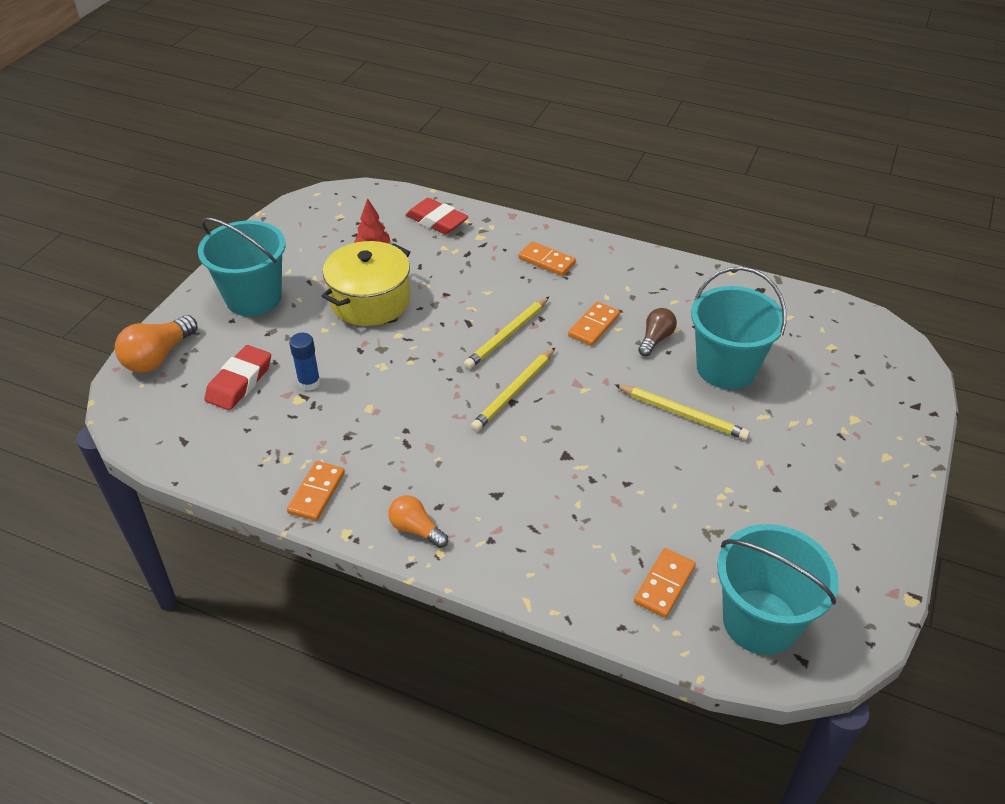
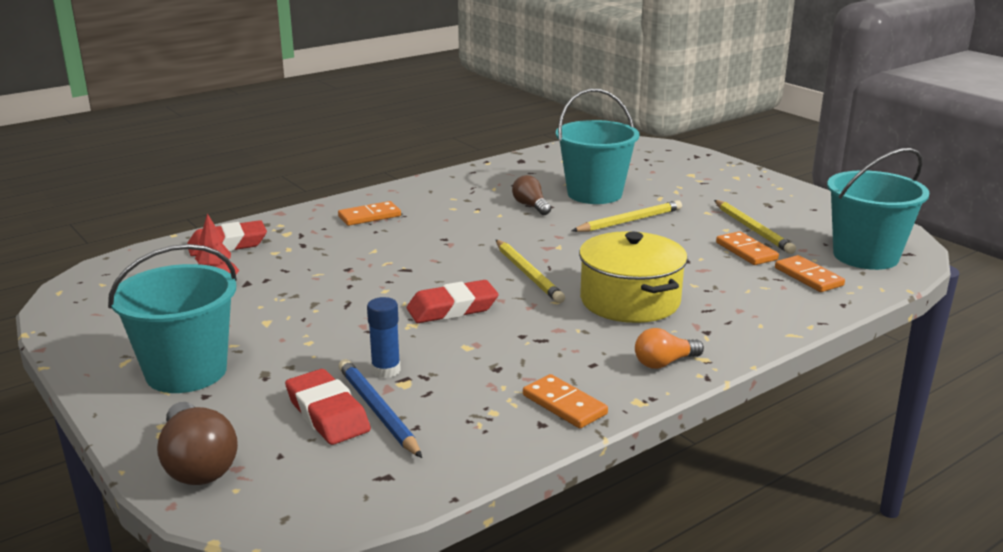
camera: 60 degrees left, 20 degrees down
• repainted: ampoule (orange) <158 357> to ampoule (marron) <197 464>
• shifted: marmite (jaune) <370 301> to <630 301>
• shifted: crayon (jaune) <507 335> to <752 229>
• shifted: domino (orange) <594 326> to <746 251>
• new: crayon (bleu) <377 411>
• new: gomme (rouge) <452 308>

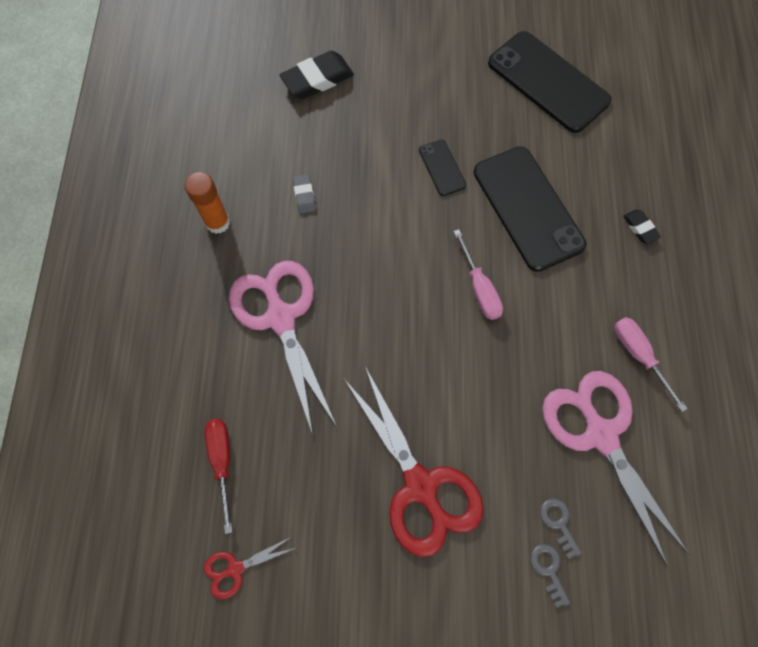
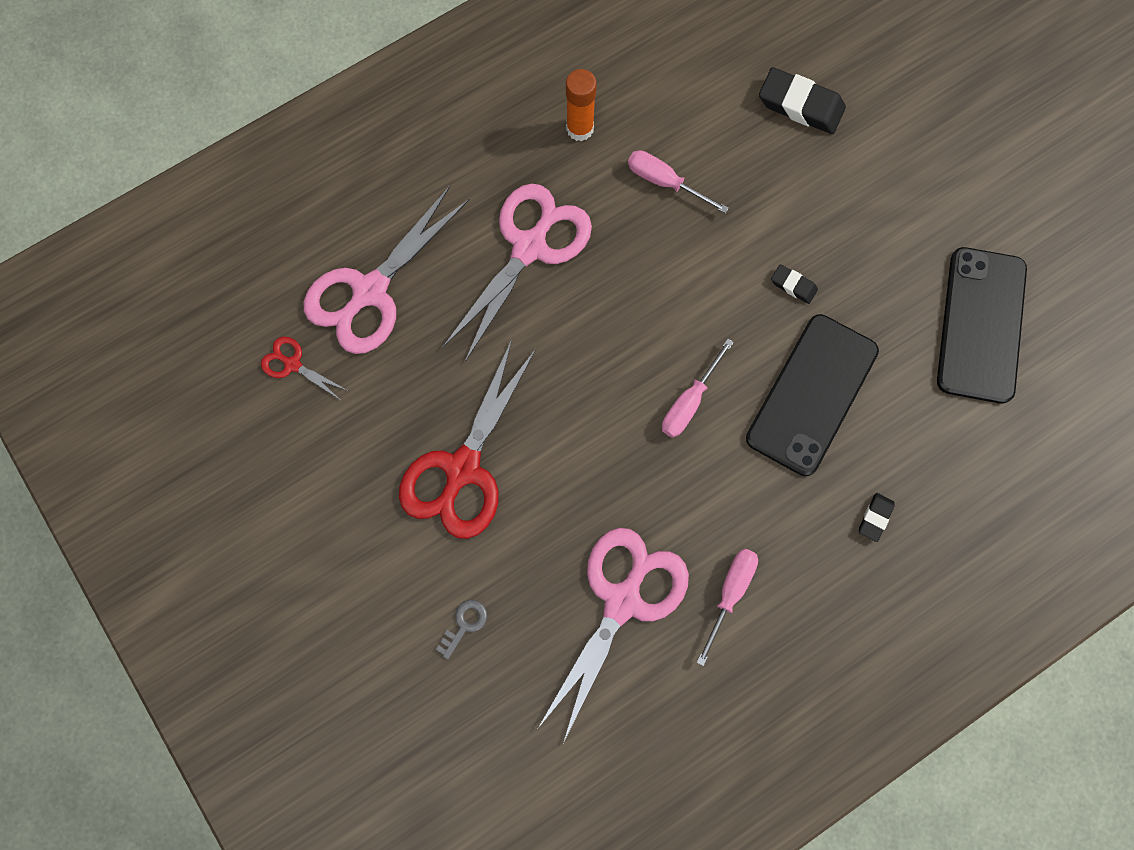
camera: 55 degrees right, 5 degrees up
• swapped: tournevis (rouge) <222 462> to ciseaux (rose) <370 291>
• swapped: gomme (gris) <304 195> to tournevis (rose) <664 182>
• swapped: téléphone (noir) <442 168> to gomme (noir) <793 285>
• gone: clé (gris) <558 523>

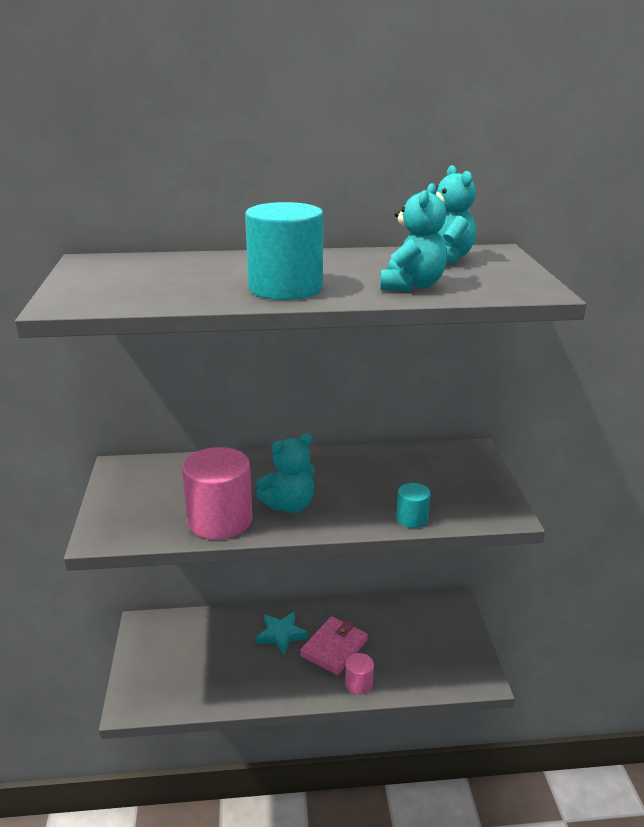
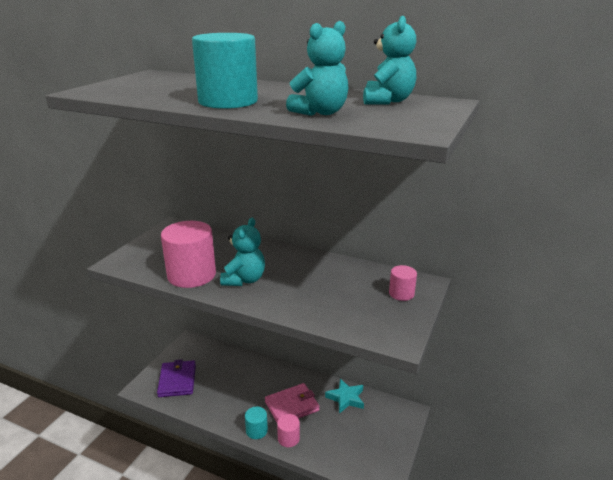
camera: 30 degrees right, 0 degrees up
• rotated: ours en peluche (turquoise) <289 505> = <244 280> 75 degrees counterclockwise
• shifted: étoile (turquoise) <281 635> to <346 398>
• shifted: cylindre (turquoise) <412 518> to <256 430>
• new: portefeuille (violet) <177 380>
• new: cylindre (rose) <401 293>

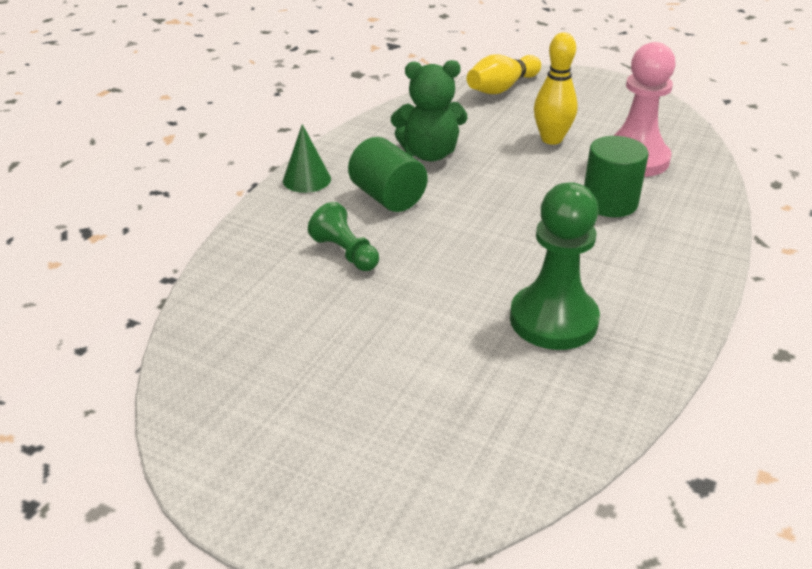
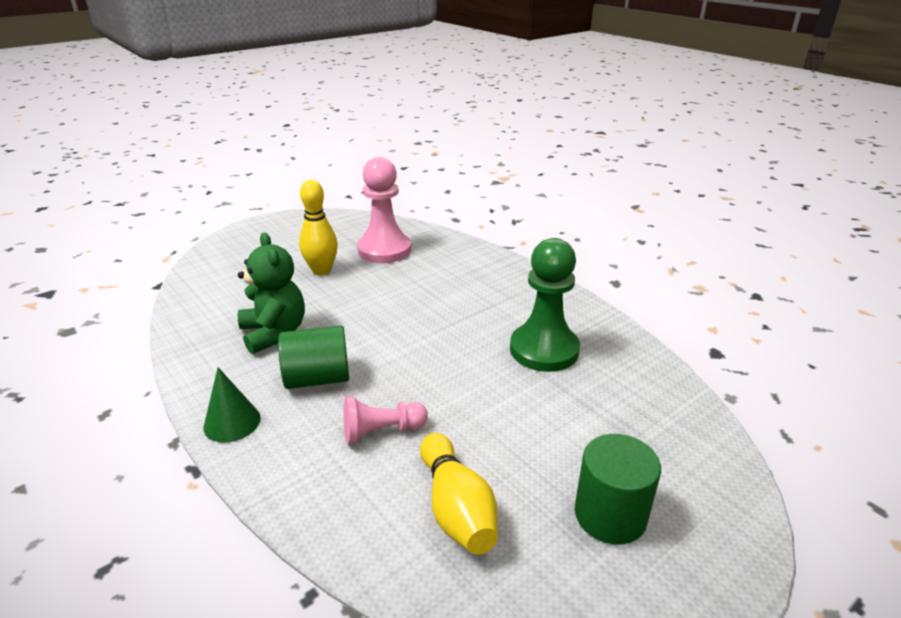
camera: 65 degrees left, 5 degrees down
• repainted: pion (vert) <345 253> to pion (rose) <381 431>
• rotated: ours en peluche (vert) <429 154> = <274 333> 45 degrees counterclockwise
• shifted: quille (jaune) <502 88> to <456 508>
• shifted: cylindre (vert) <609 203> to <610 515>

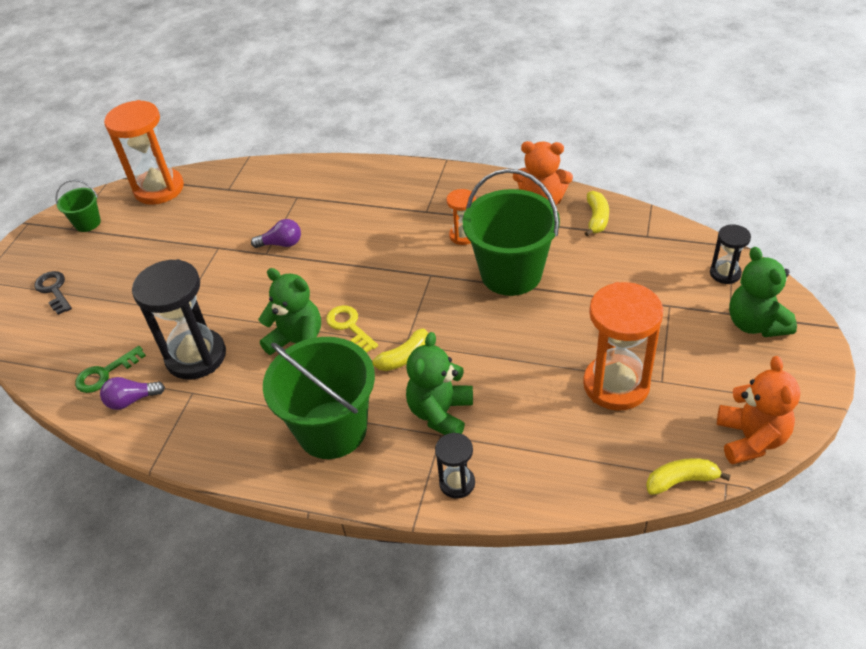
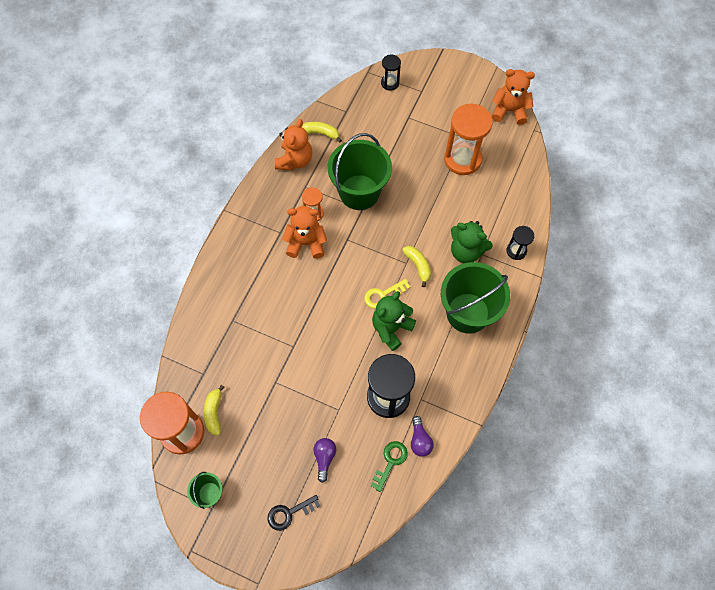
camera: 85 degrees left, 20 degrees up
• rotated: clé (vert) <105 373> = <390 462> 120 degrees counterclockwise
• shifted: ampoule (violet) <281 244> to <324 458>
• shifted: banane (jaune) <681 481> to <214 412>
• gone: ours en peluche (vert) <755 324>
• new: ours en peluche (orange) <306 243>

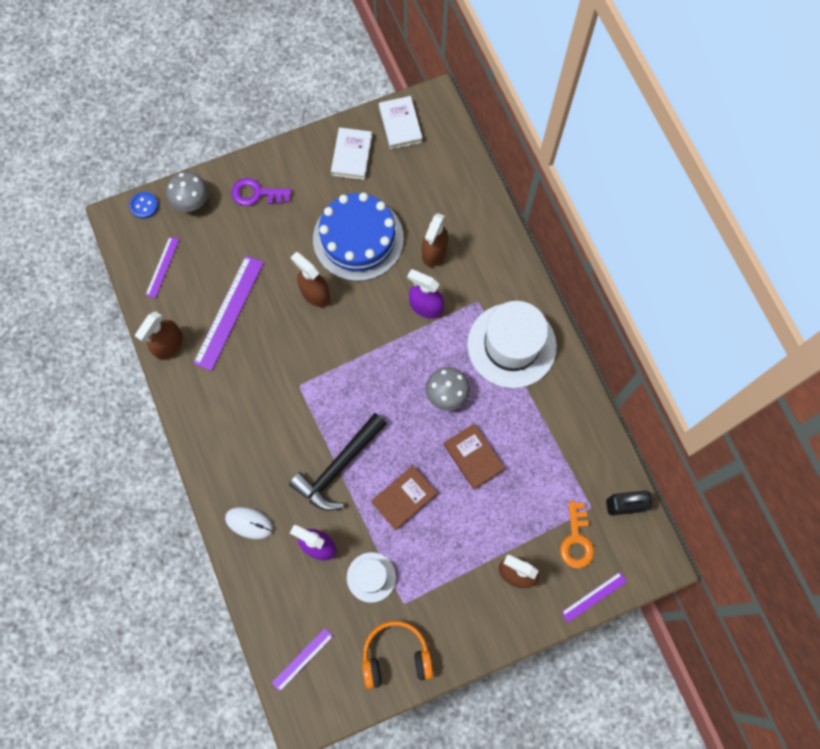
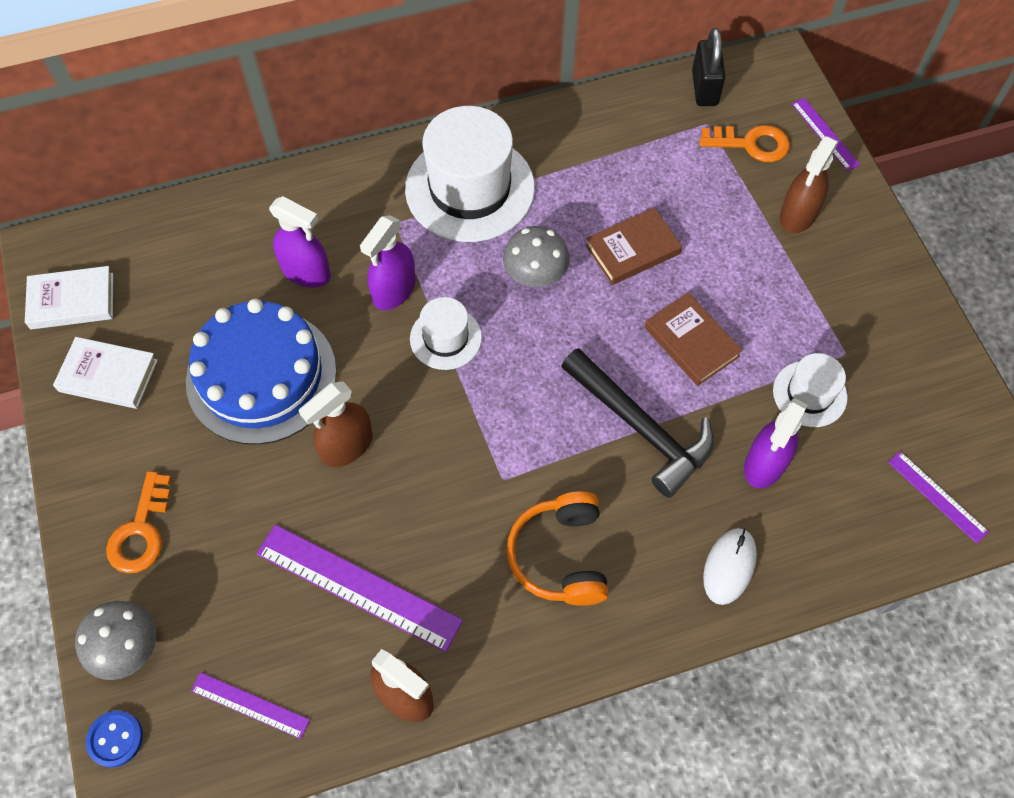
camera: 85 degrees left, 10 degrees down
• repainted: clé (violet) <256 193> to clé (orange) <141 531>
• shifted: casque audio (orange) <396 656> to <560 556>
• repainted: vaporisateur (marron) <434 252> to vaporisateur (violet) <306 272>
• new: chapeau (blanc) <445 338>

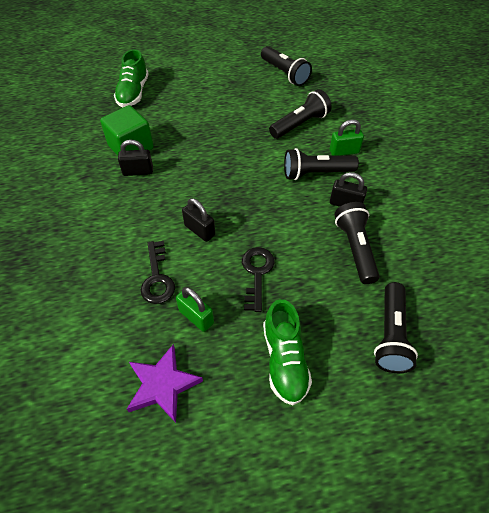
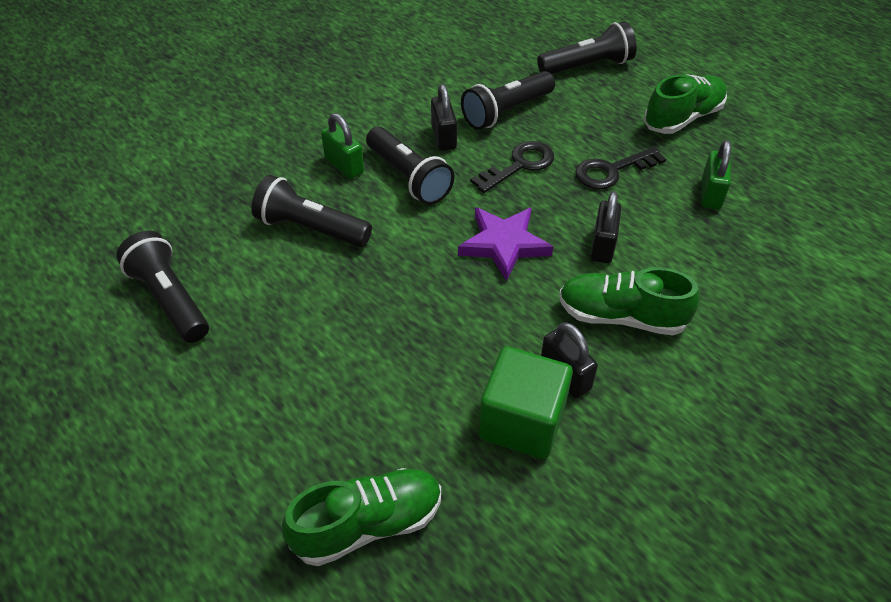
camera: 120 degrees left, 5 degrees down
• shifted: étoile (violet) <162 385> to <504 244>
• shifted: clé (noir) <157 278> to <519 165>
• rotated: lampe de poche (noir) <285 74> = <170 299> 60 degrees counterclockwise
• new: chaussure (vert) <621 316>

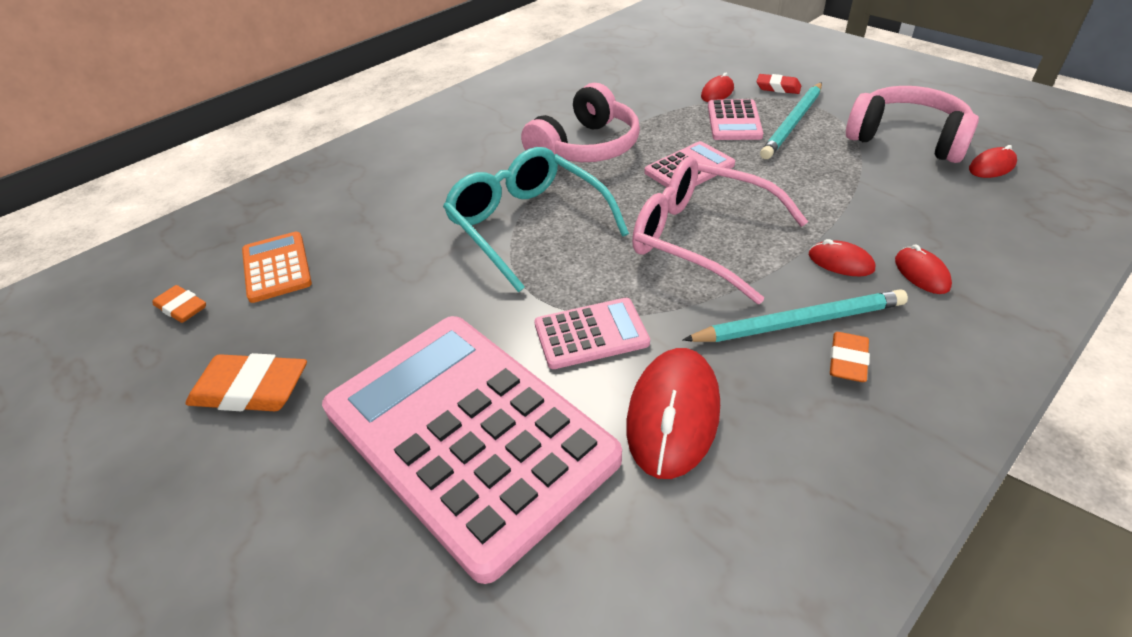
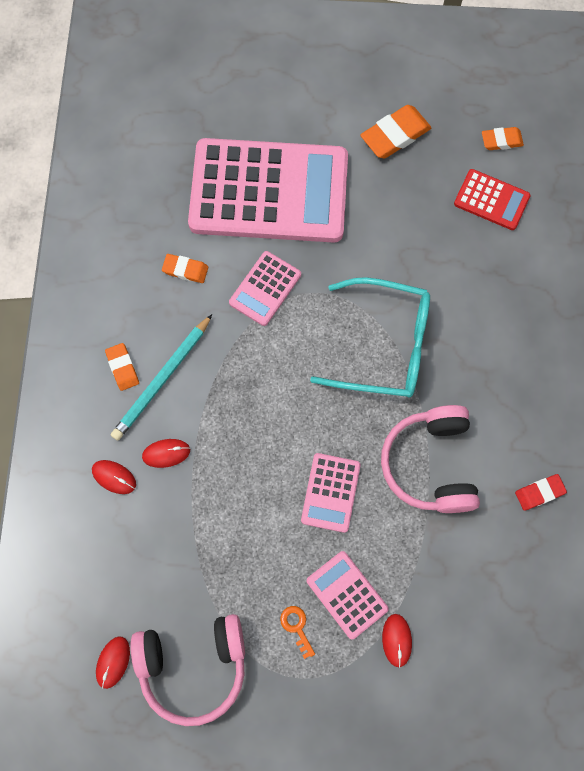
camera: 135 degrees right, 30 degrees up
• repainted: calculatrice (orange) <277 267> to calculatrice (rouge) <491 200>
• swapped: souris (rouge) <673 415> to gomme (orange) <185 270>
• gone: lunettes (rose) <700 238>
• shifted: gomme (rouge) <778 88> to <539 492>
• swapped: crayon (turquoise) <793 123> to clé (orange) <296 627>

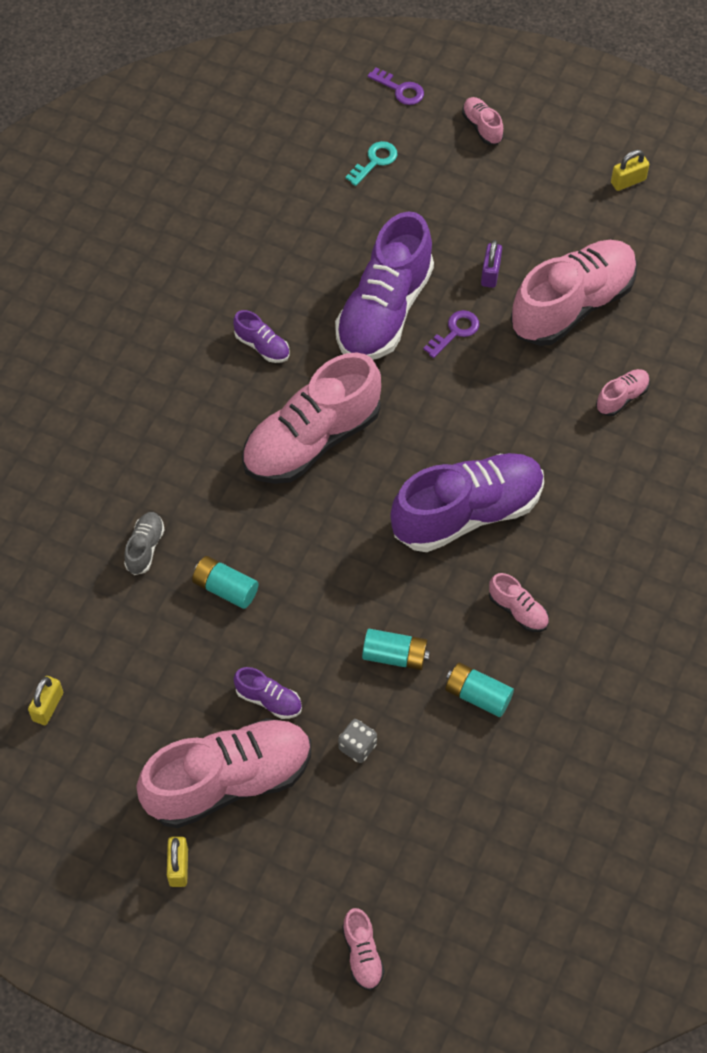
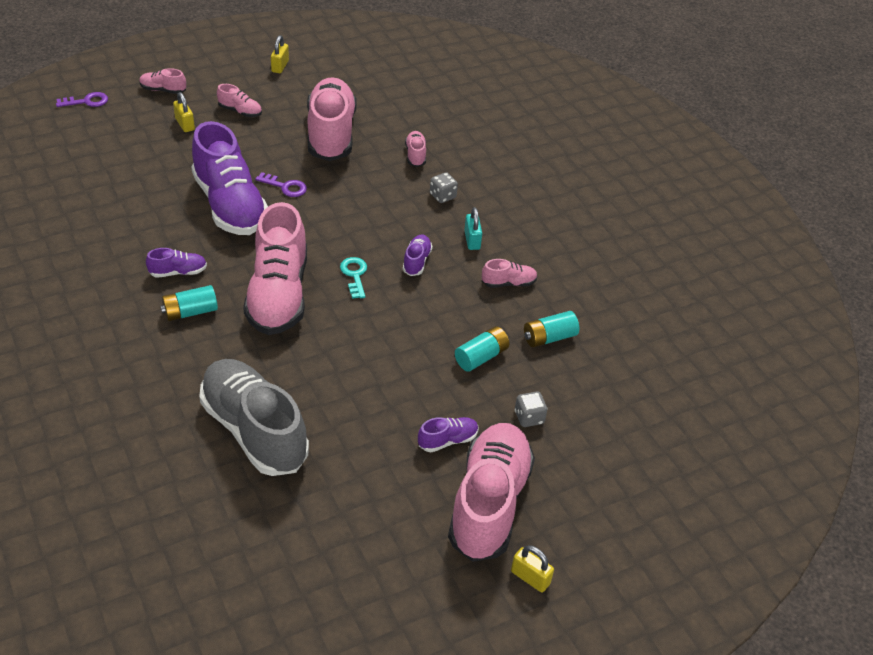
camera: 55 degrees left, 15 degrees down
• shifted: cadenas (jaune) <48 706> to <185 124>
• scaled: chaussure (gris) <145 548> = <254 430> x2.37
• shifted: pile (turquoise) <225 588> to <190 312>
• shifted: chaussure (rose) <362 954> to <240 111>
• shifted: clé (turquoise) <375 161> to <354 275>
• scaled: chaussure (violet) <467 513> = <416 261> x0.42
• rotated: clé (violet) <455 332> = <285 187> 120 degrees clockwise
• gone: cadenas (violet) <490 273>
• new: dé (gris) <442 196>
• new: cadenas (turquoise) <472 240>

